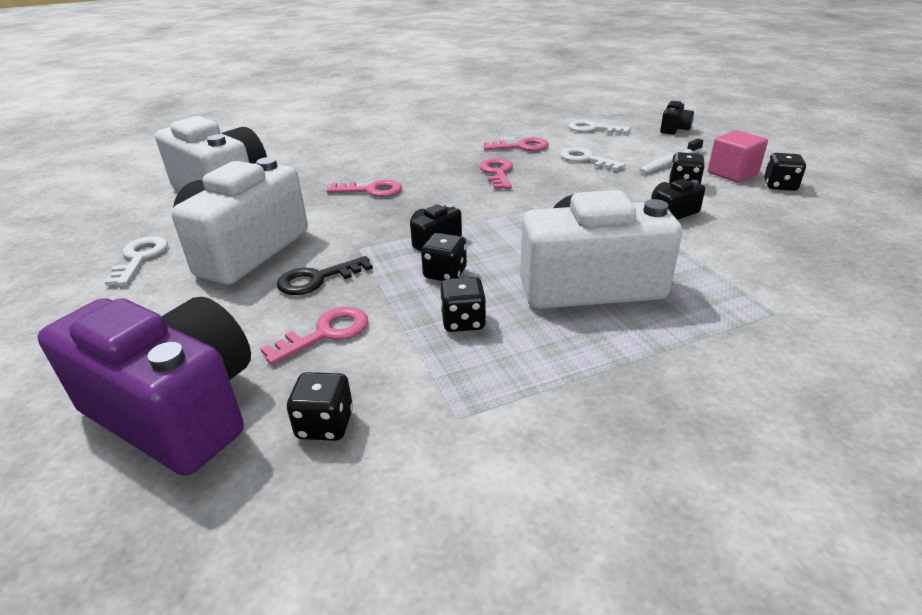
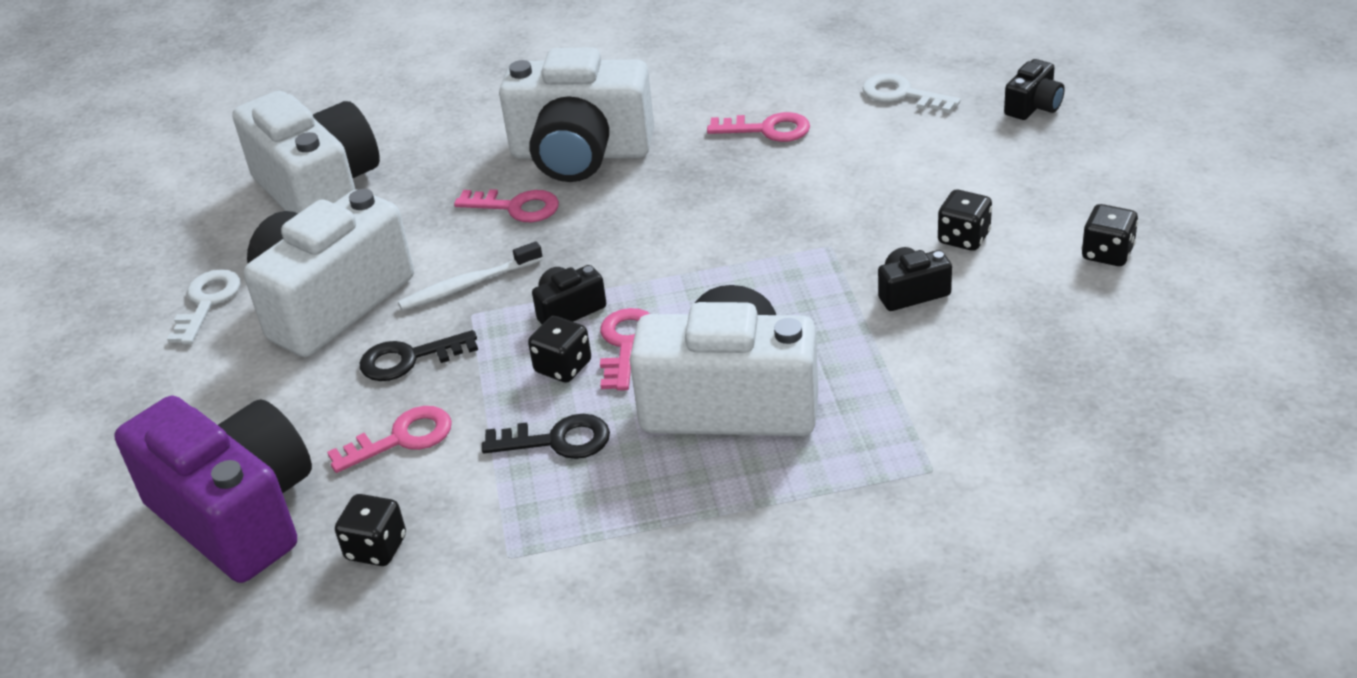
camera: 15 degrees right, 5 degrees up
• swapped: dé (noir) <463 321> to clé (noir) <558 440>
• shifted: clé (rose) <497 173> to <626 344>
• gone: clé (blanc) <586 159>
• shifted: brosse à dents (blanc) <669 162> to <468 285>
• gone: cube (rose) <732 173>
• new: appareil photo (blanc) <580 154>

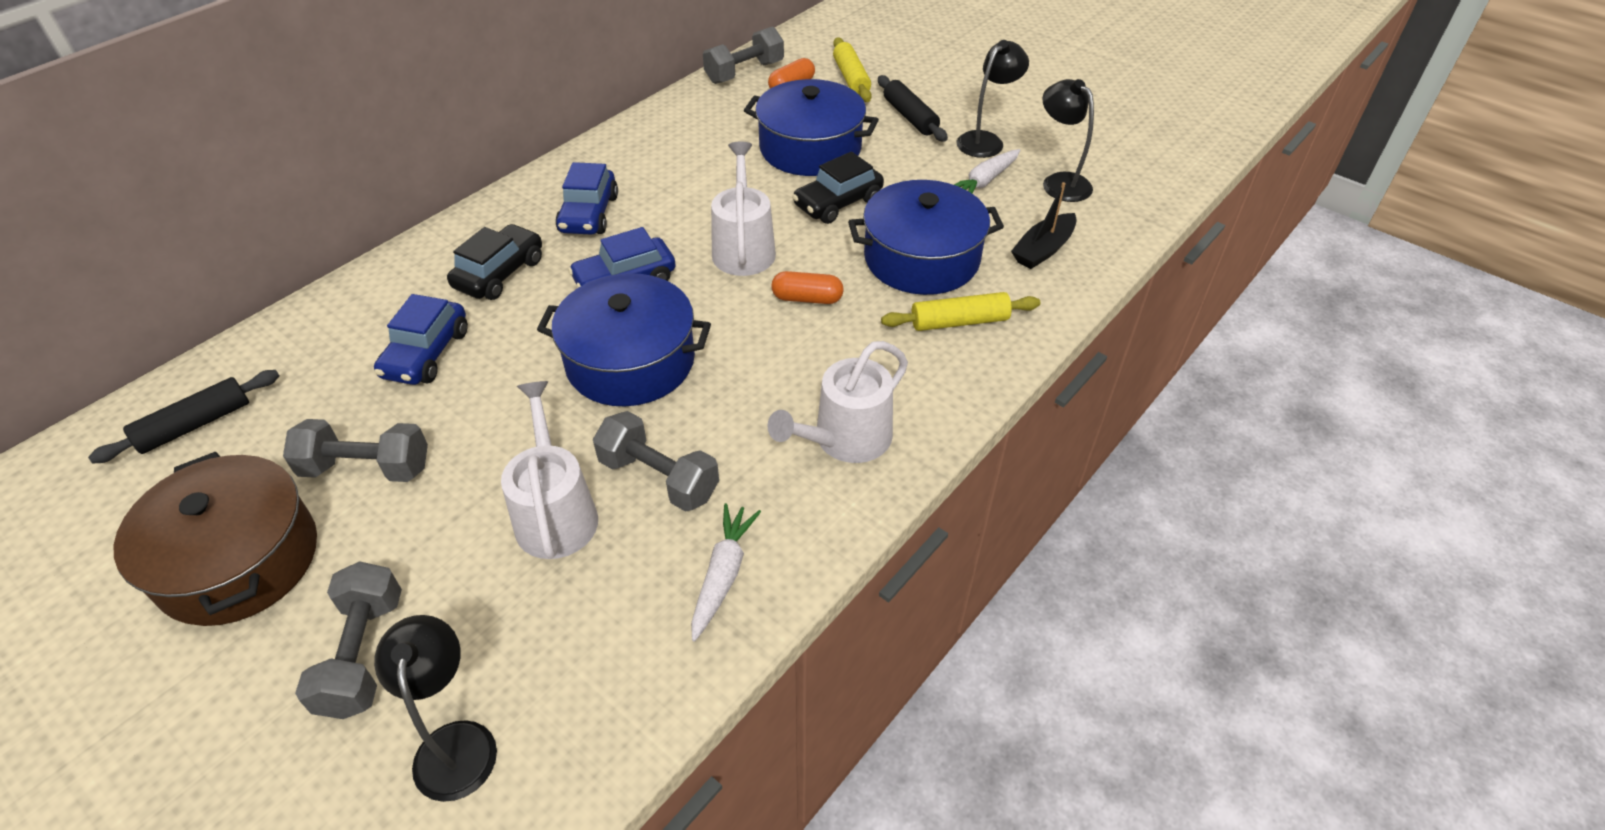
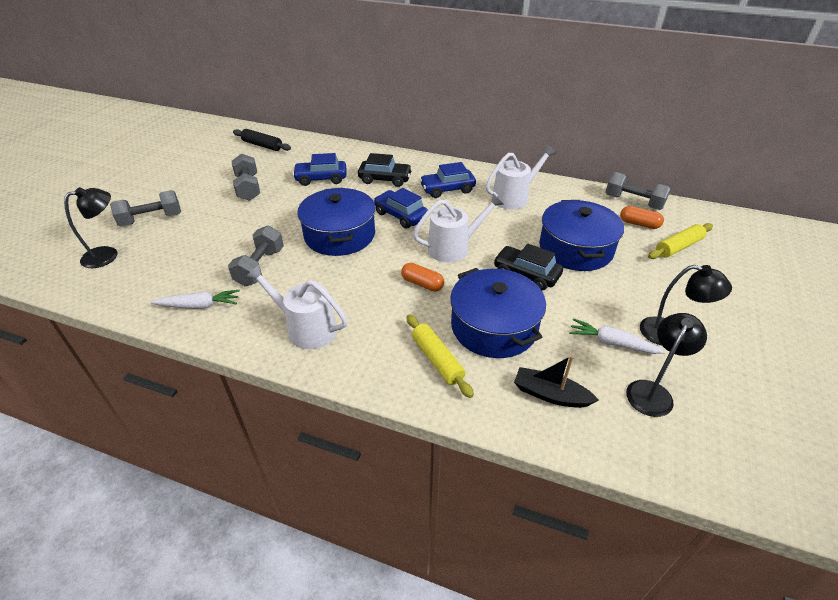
camera: 70 degrees right, 5 degrees down
• gone: marmite (marron) <239 560>
• shifted: arrosoir (blanc) <555 514> to <514 197>
• rotated: gélule (orange) <807 298> = <422 284> 45 degrees counterclockwise
• gone: rouleau à pâtisserie (noir) <910 117>

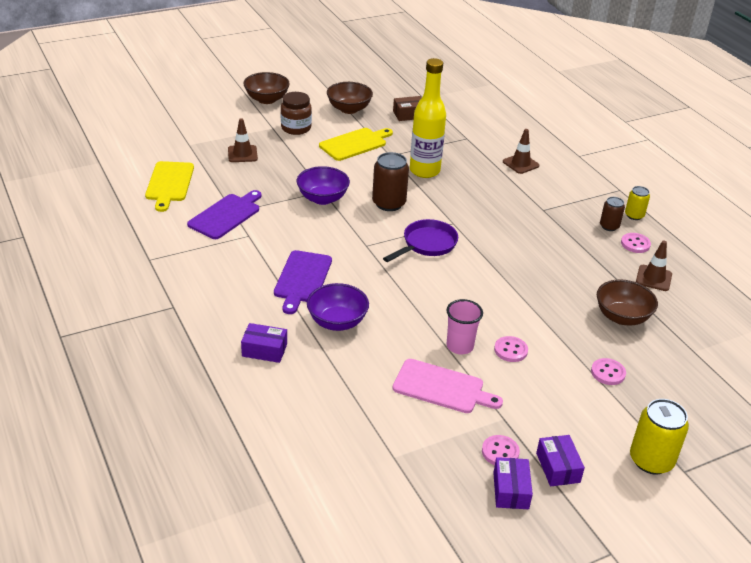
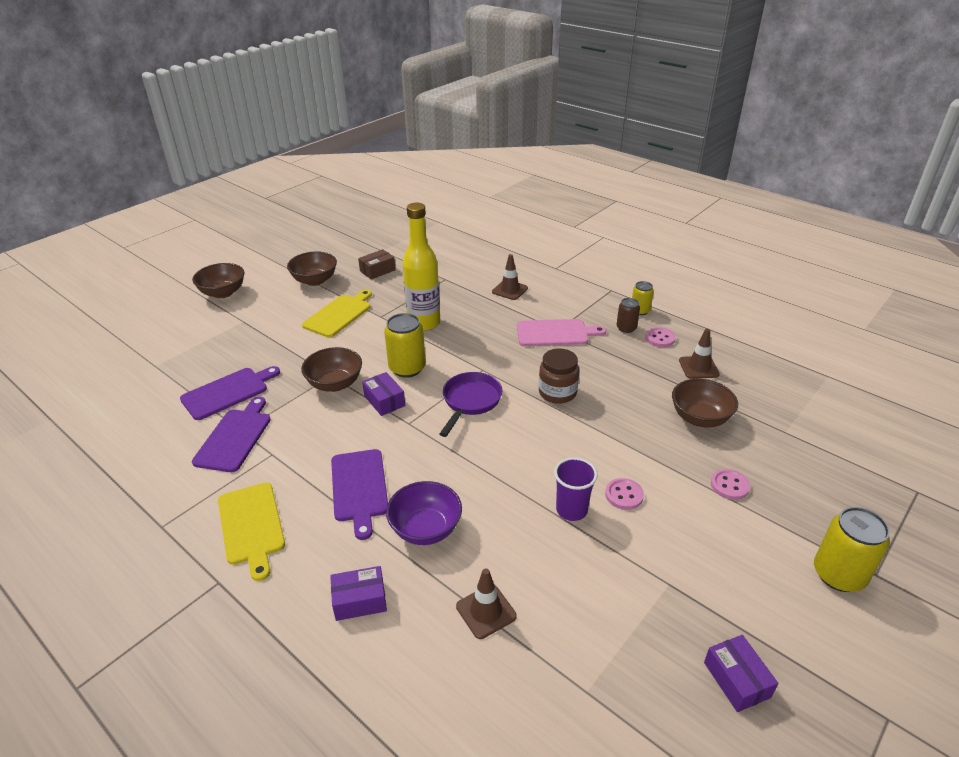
camera: 20 degrees left, 0 degrees up
• shifted: planche à découper (jaune) <169 183> to <251 526>
• shifted: cône de chantier (marron) <242 154> to <486 611>
• shifted: bocal (marron) <296 128> to <557 393>
• repainted: bol (violet) <322 198> to bol (marron) <335 384>
• repainted: canette (marron) <389 203> to canette (jaune) <407 368>
• shifted: planche à découper (rose) <442 387> to <555 333>
• repainted: gobelet (rose) <459 346> to gobelet (violet) <571 510>
• gone: bouton (rose) <500 452>
• shifted: boîte (violet) <558 467> to <384 401>
• new: planche à découper (violet) <228 392>

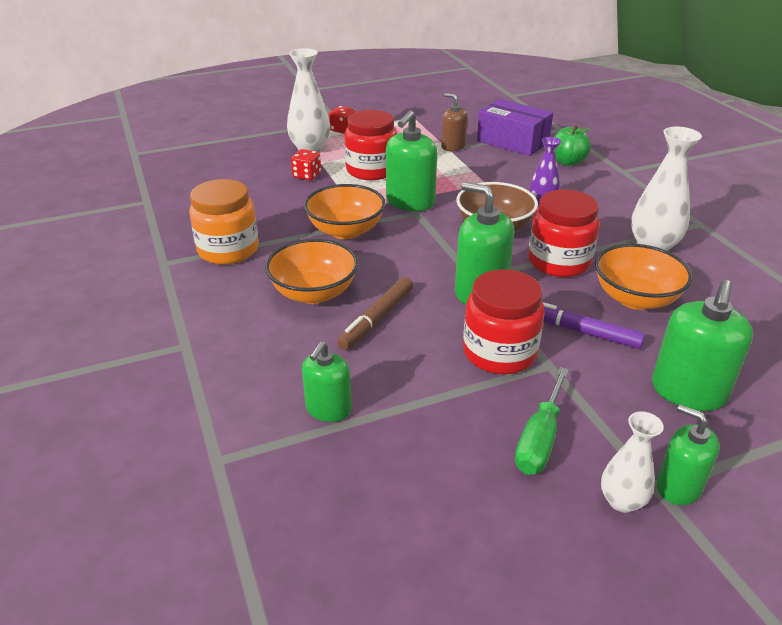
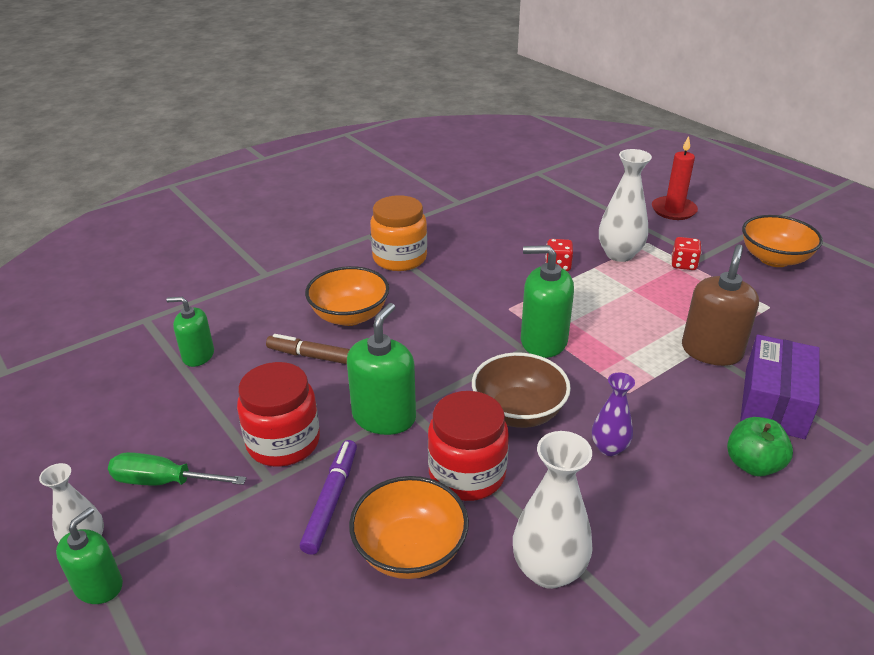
camera: 75 degrees right, 0 degrees up
• shifted: bol (orange) <345 231> to <774 259>
• gone: bocal (rouge) <371 170>
• scaled: distributeur de savon (marron) <453 146> = <711 351> x1.58
• gone: distributeur de savon (vert) <688 391>
• new: bougie (rouge) <673 210>

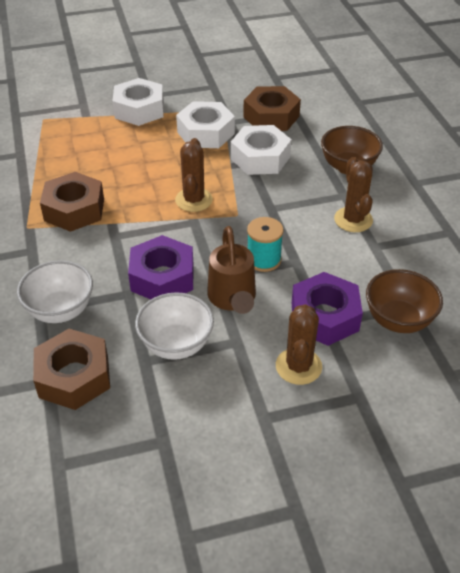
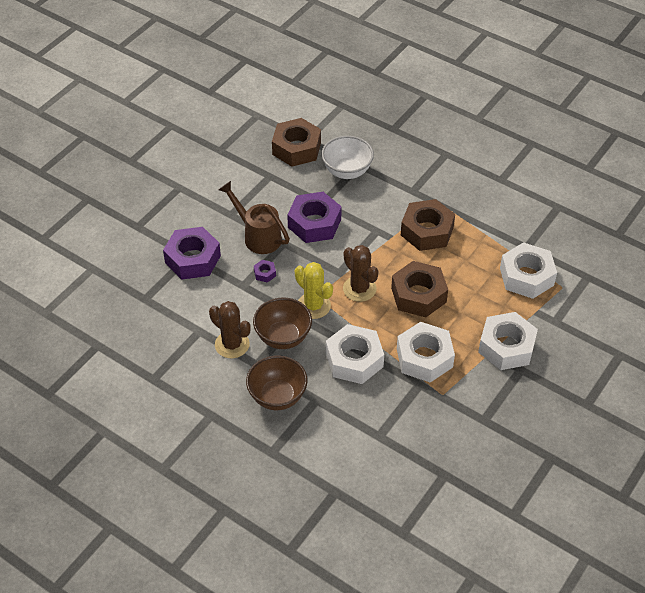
camera: 140 degrees right, 5 degrees up
• gone: bol (blanc) <176 345>
• shifted: écrou (marron) <271 117> to <418 295>
• swapped: bobine (turquoise) <263 260> to écrou (violet) <265 273>
• gone: cactus (marron) <298 366>
• shifted: bol (marron) <398 320> to <283 337>
• new: cactus (jaune) <313 306>
• new: écrou (blanc) <526 276>

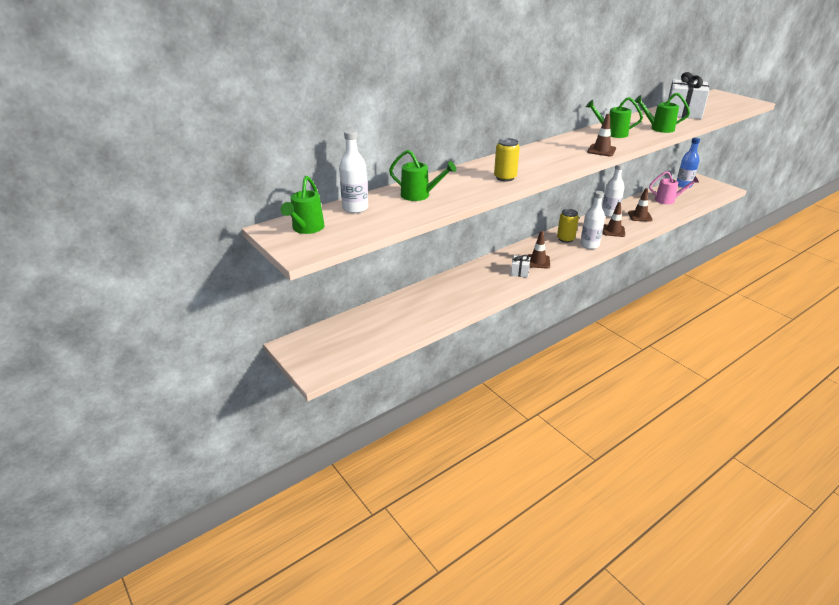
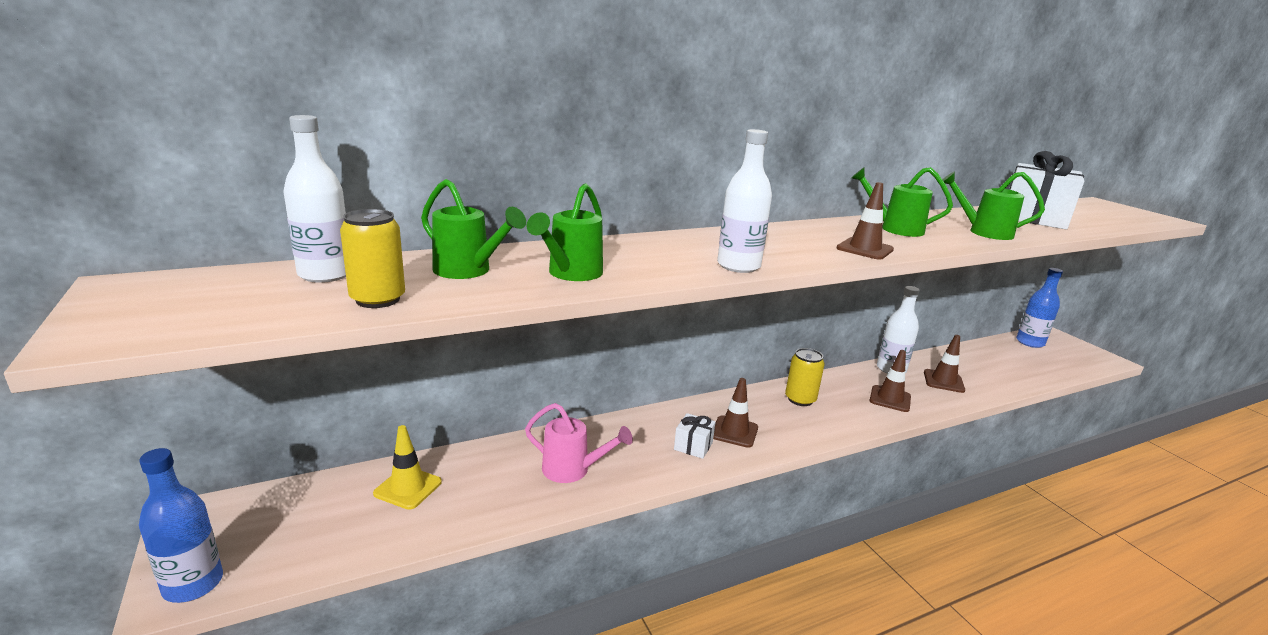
camera: 10 degrees right, 10 degrees down
• shifted: arrosoir (vert) <306 229> to <571 274>
• shifted: canette (jaune) <505 177> to <378 299>
• shifted: bouteille (blanc) <589 245> to <738 266>
• shifted: arrosoir (rose) <668 200> to <572 470>
• new: bouteille (bleu) <193 584>
• new: cône de chantier (jaune) <408 488>

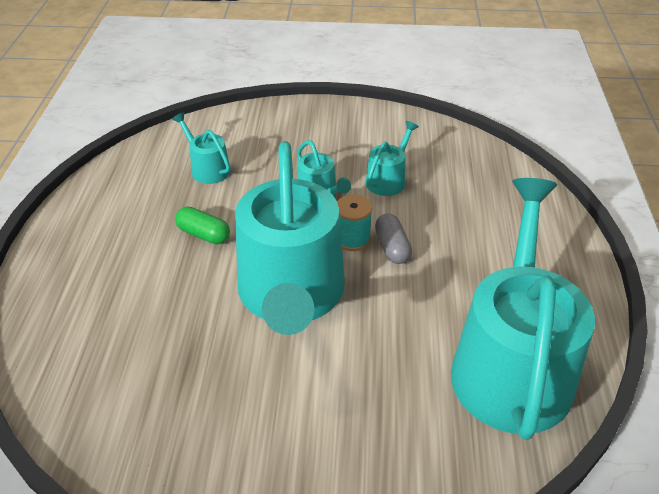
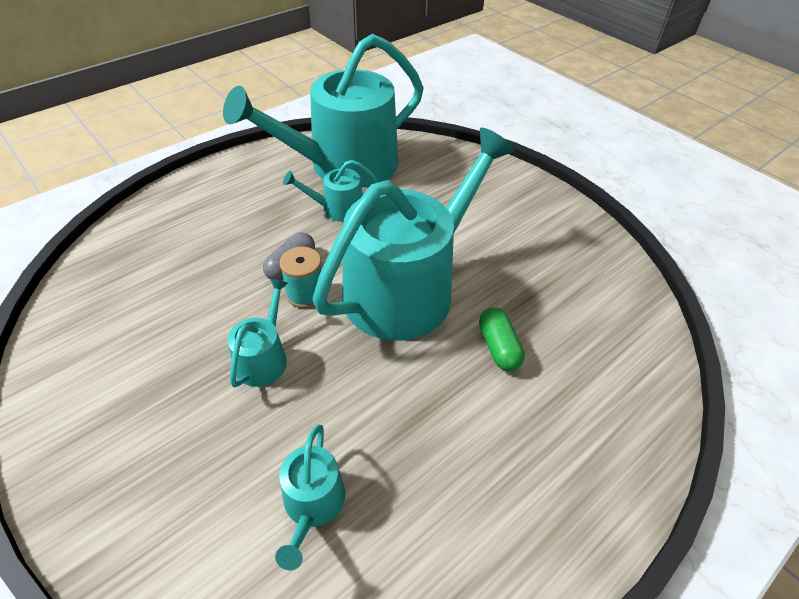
camera: 135 degrees left, 5 degrees up
• shifted: gélule (vert) <204 234> to <498 347>
• shifted: arrosoir (turquoise) <388 180> to <337 209>

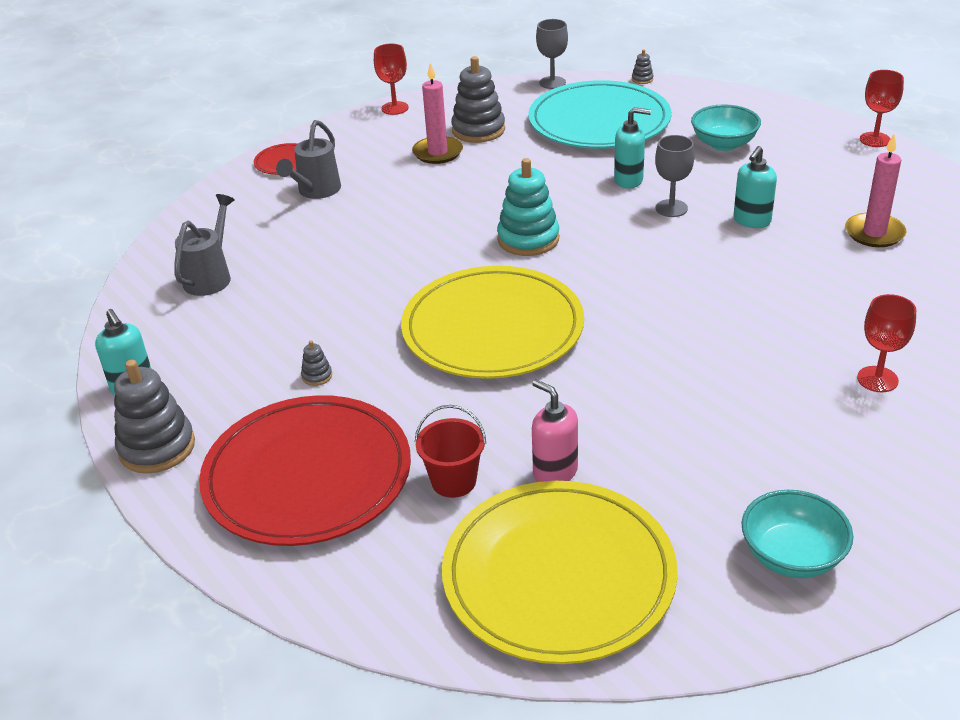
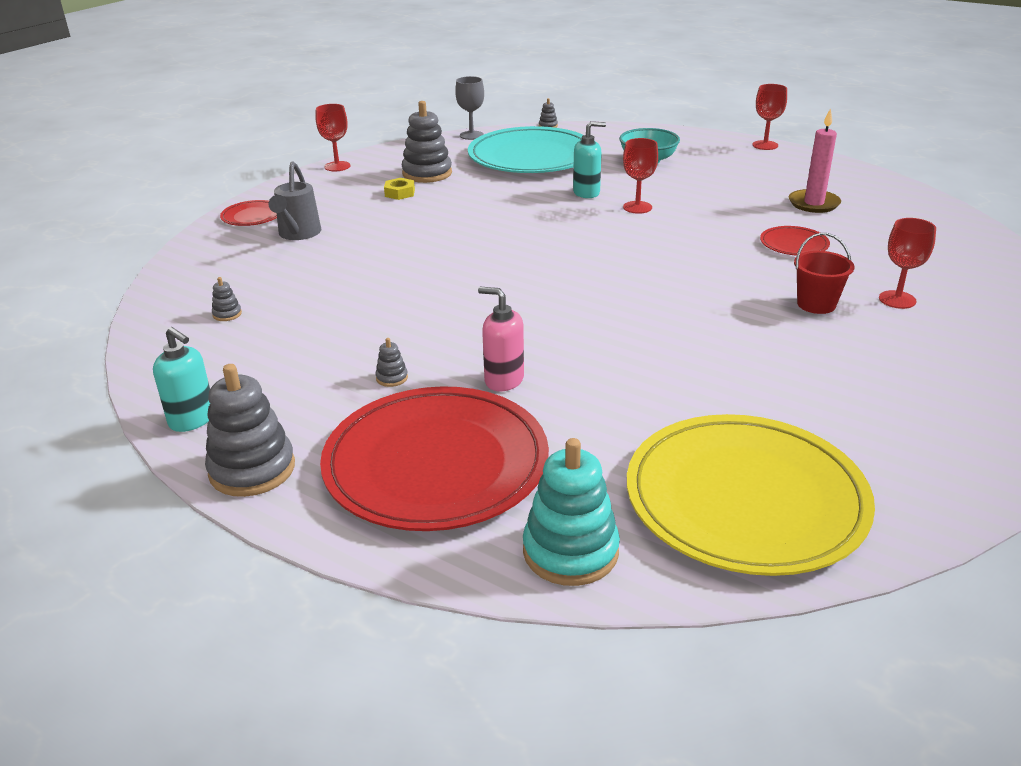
camera: 20 degrees left, 5 degrees down
• swapped: arrosoir (gris) <210 277> to jouet à empiler (gris) <227 314>
• gone: assiette (jaune) <492 328>
• swapped: bougie (rose) <437 152> to écrou (jaune) <399 193>
• shifted: seau (rouge) <453 481> to <816 304>
• shifted: jouet à empiler (turquoise) <528 239> to <570 551>
• shifted: distributeur de savon (rose) <555 472> to <503 380>
• repainted: verre à pied (gris) <671 208> to verre à pied (rouge) <637 207>
• gone: distributeur de savon (turquoise) <751 221>
• gone: bol (turquoise) <792 556>
• new: assiette (rouge) <794 244>

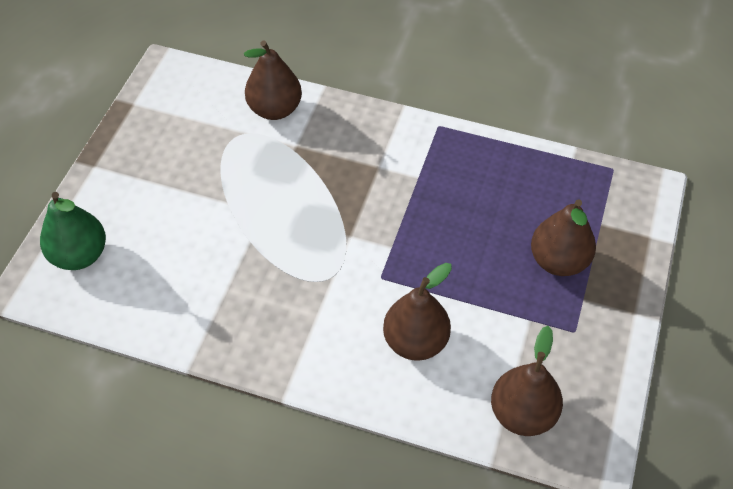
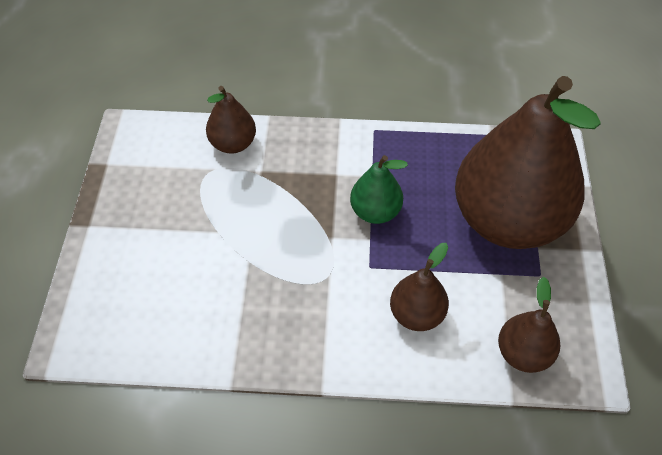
camera: 15 degrees left, 0 degrees up
• shifted: poire (vert) <80 255> to <375 212>
• scaled: poire (marron) <558 261> = <507 220> x2.28

